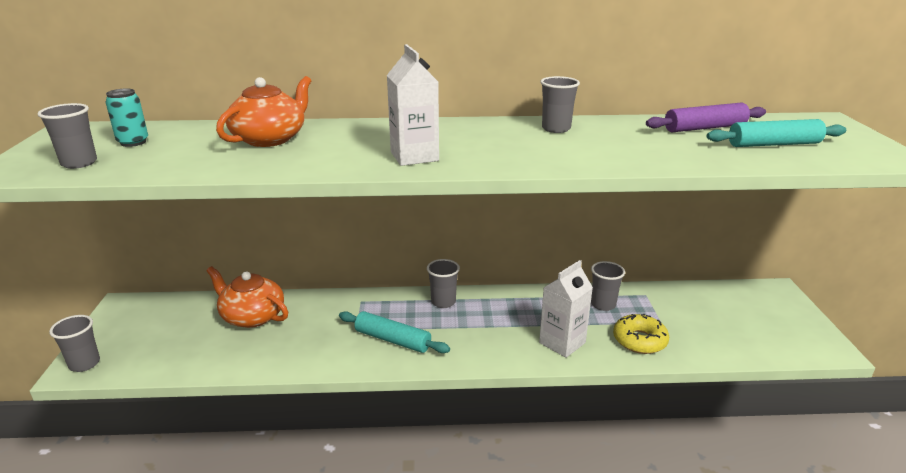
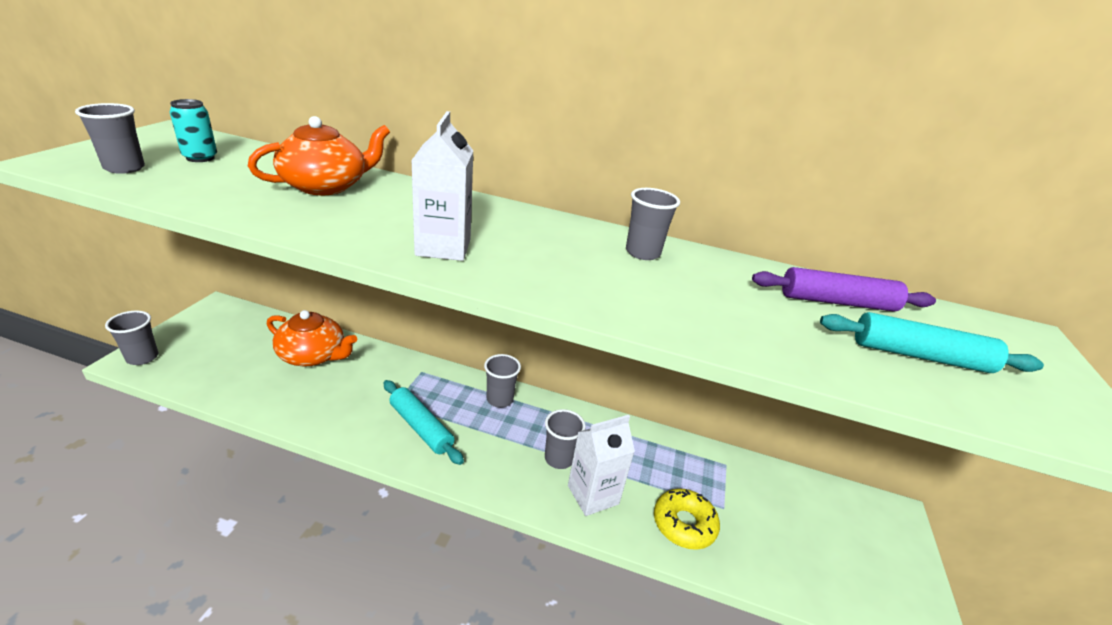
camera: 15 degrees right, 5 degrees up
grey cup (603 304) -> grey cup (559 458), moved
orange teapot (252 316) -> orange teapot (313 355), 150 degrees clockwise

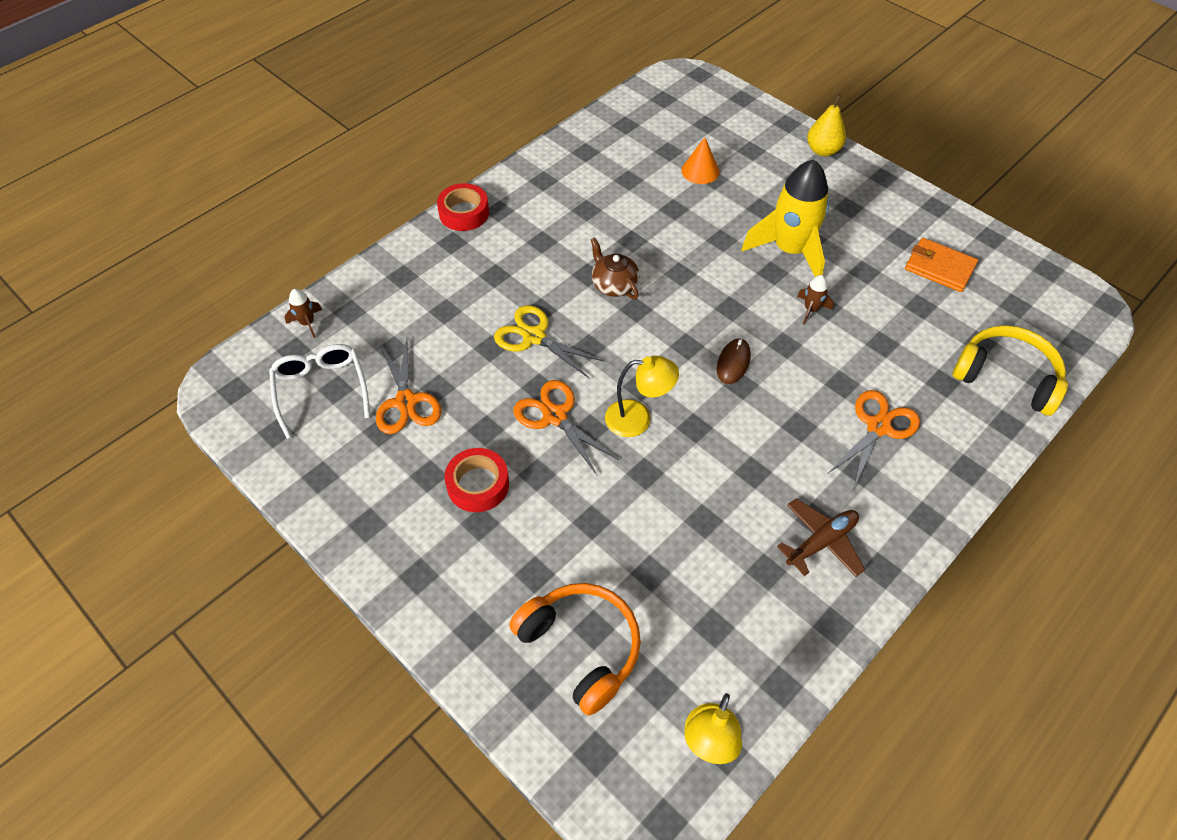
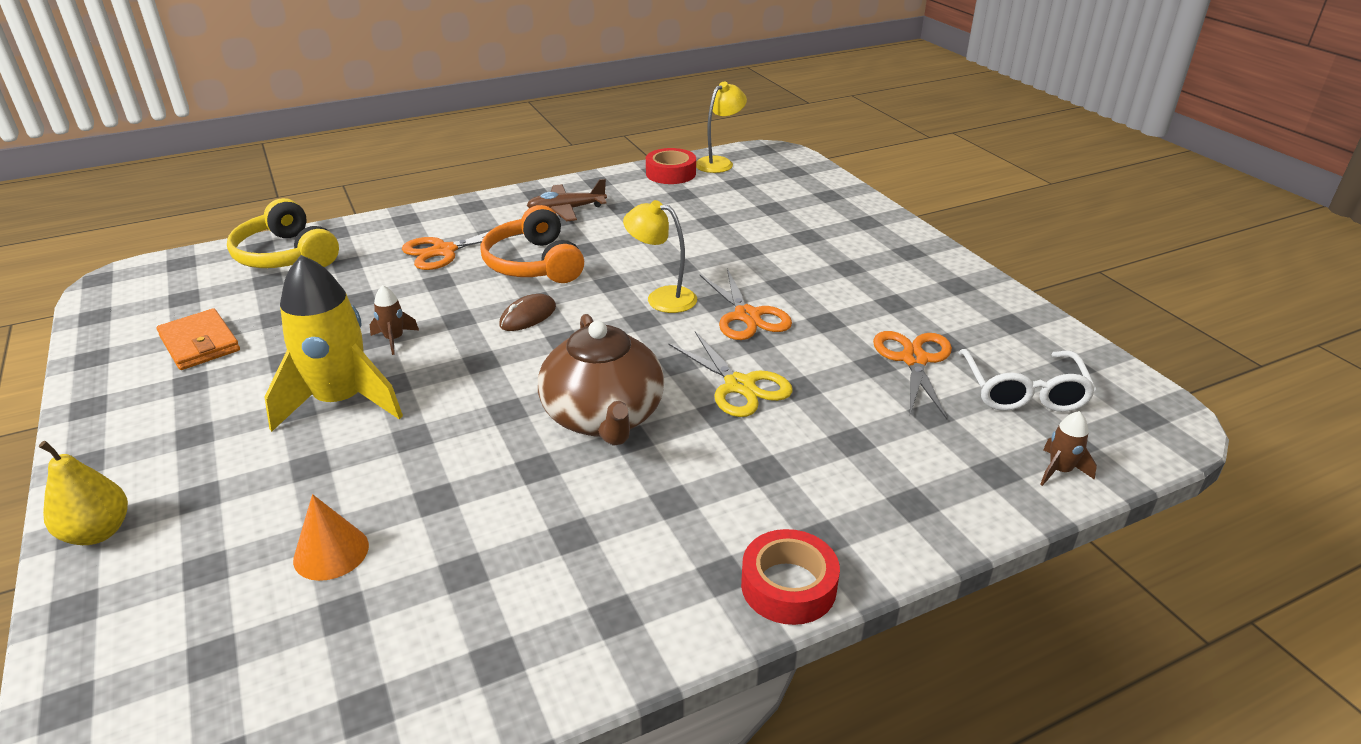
camera: 160 degrees left, 20 degrees down
brown teapot (614 285) -> brown teapot (604 417), x1.81
red tape (478 485) -> red tape (670 173), moved
orange headphones (581 647) -> orange headphones (534 264), moved

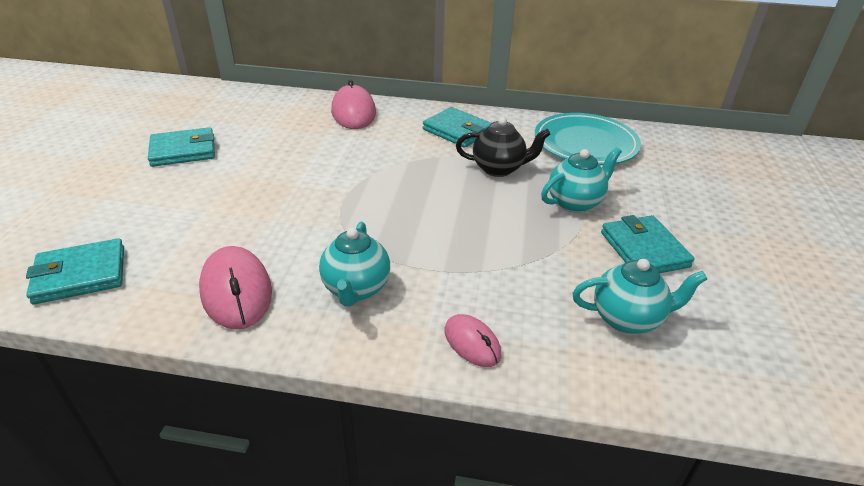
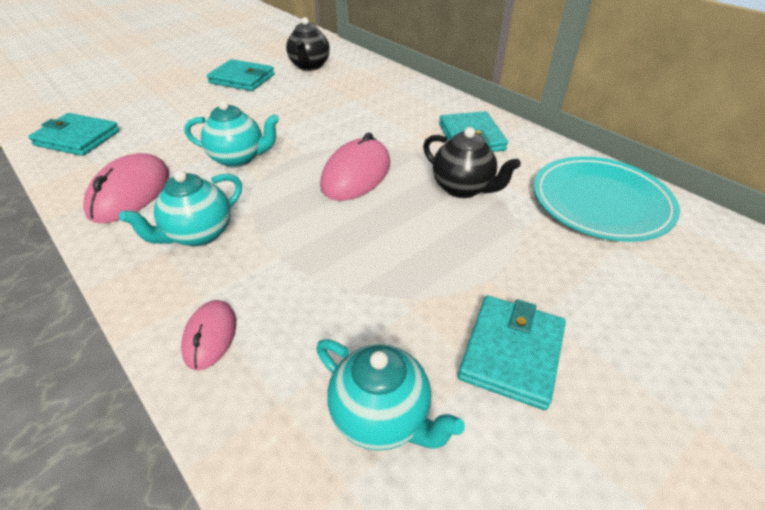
camera: 40 degrees right, 5 degrees up
pink mouse (353 112) -> pink mouse (356 174), moved
turquoise teapot (575 202) -> turquoise teapot (238 158), moved
none -> black teapot (309 66)

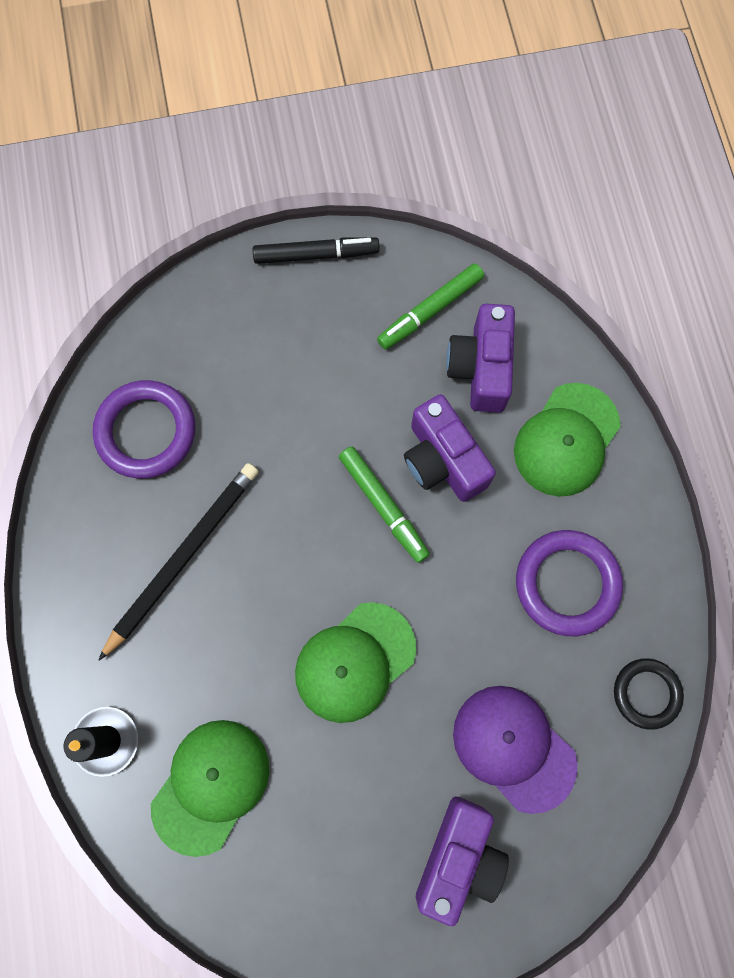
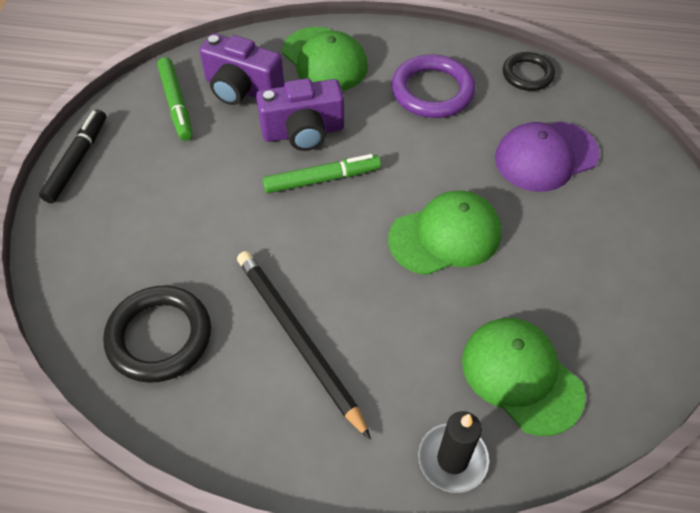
camera: 70 degrees left, 20 degrees down
purple ring (146 431) -> black ring (159 337)
green cap (355 662) -> green cap (445 236), 90 degrees counterclockwise
purple camera (459 856) -> none

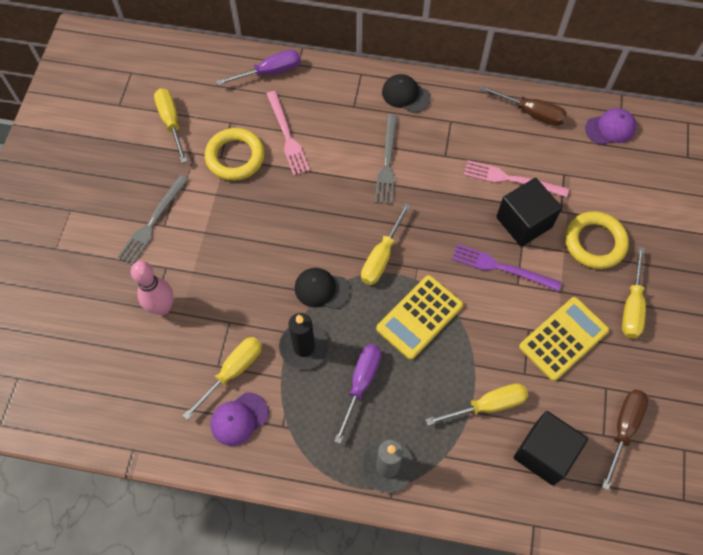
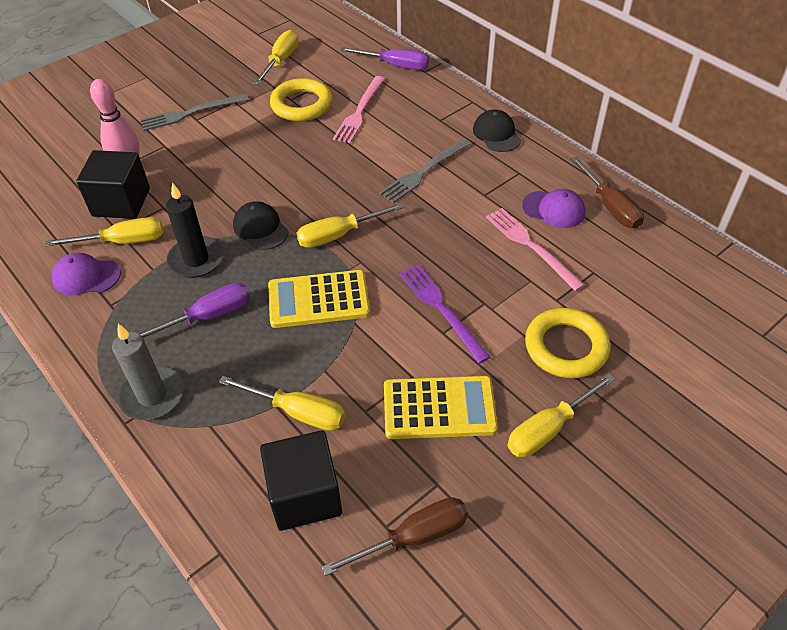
camera: 40 degrees right, 15 degrees down
purple cap (610 128) -> purple cap (554 209), moved
black cube (524 222) -> black cube (121 202), moved

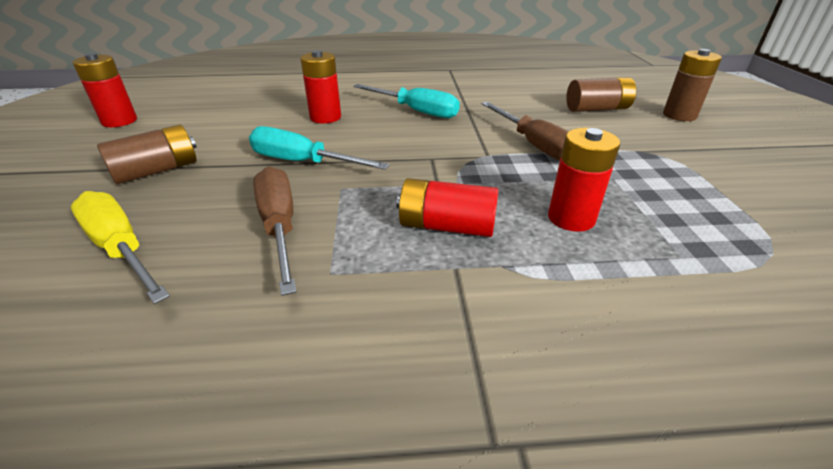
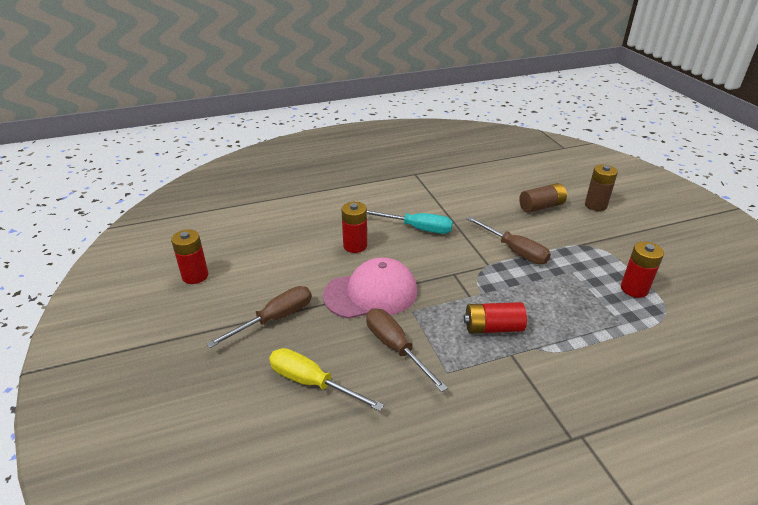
camera: 15 degrees left, 0 degrees up
brown battery (157 171) -> brown screwdriver (275 319)
turquoise screwdriver (302 162) -> pink cap (371 293)
red battery (571 218) -> red battery (634 289), moved

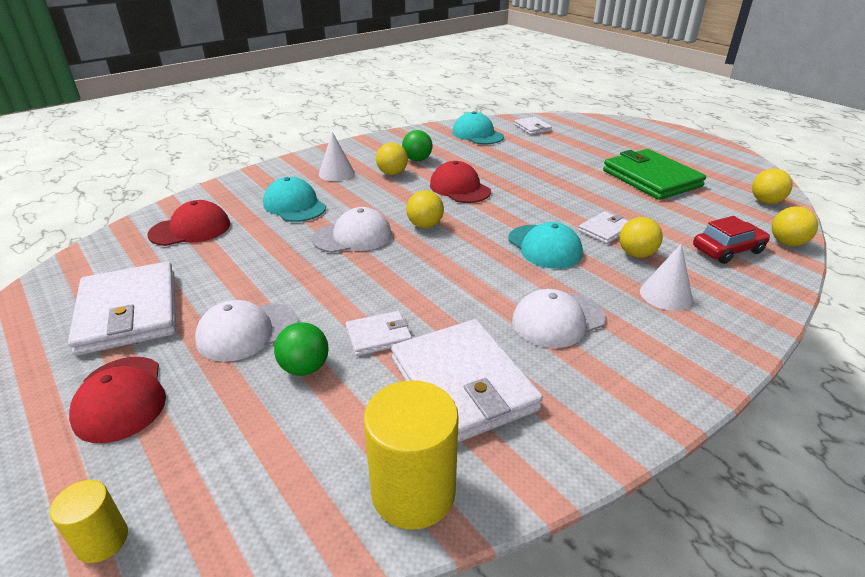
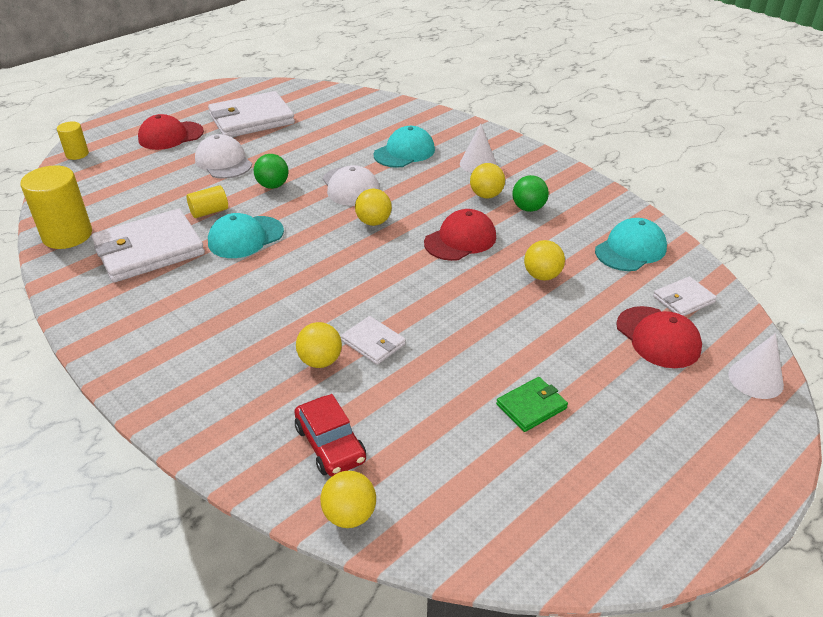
camera: 85 degrees right, 5 degrees up
green wallet (651 178) -> green wallet (531 406), x0.49
yellow ball (765 202) -> yellow ball (542 276), moved
red cap (190 229) -> red cap (658 337), moved
turquoise cap (544 247) -> turquoise cap (245 237), moved
white cone (665 295) -> white cone (755 379), moved
white cap (558 320) -> none
white wallet (378 336) -> yellow cylinder (209 212)
green ball (305 368) -> green ball (273 186), moved

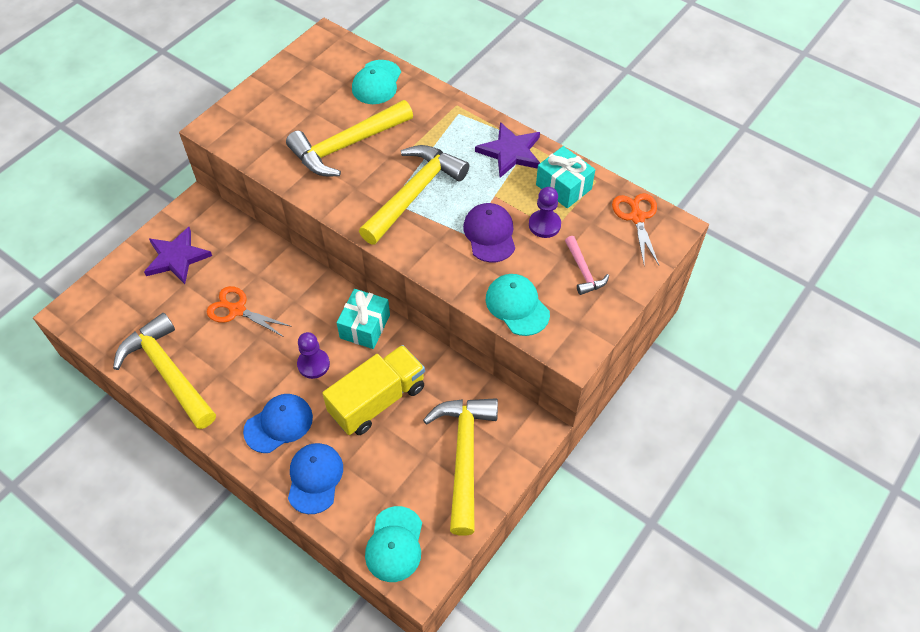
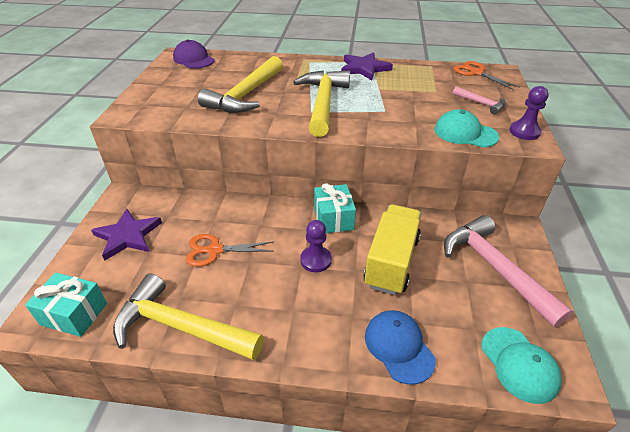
camera: 30 degrees left, 15 degrees down
turquoise cap (377 82) -> none
turquoise gift (563 187) -> turquoise gift (74 314), moved
purple pawn (544 225) -> purple pawn (524 132), moved
purple cap (489 234) -> purple cap (193 59), moved
blue cap (279 424) -> none
yellow hammer (464 456) -> pink hammer (495 268)

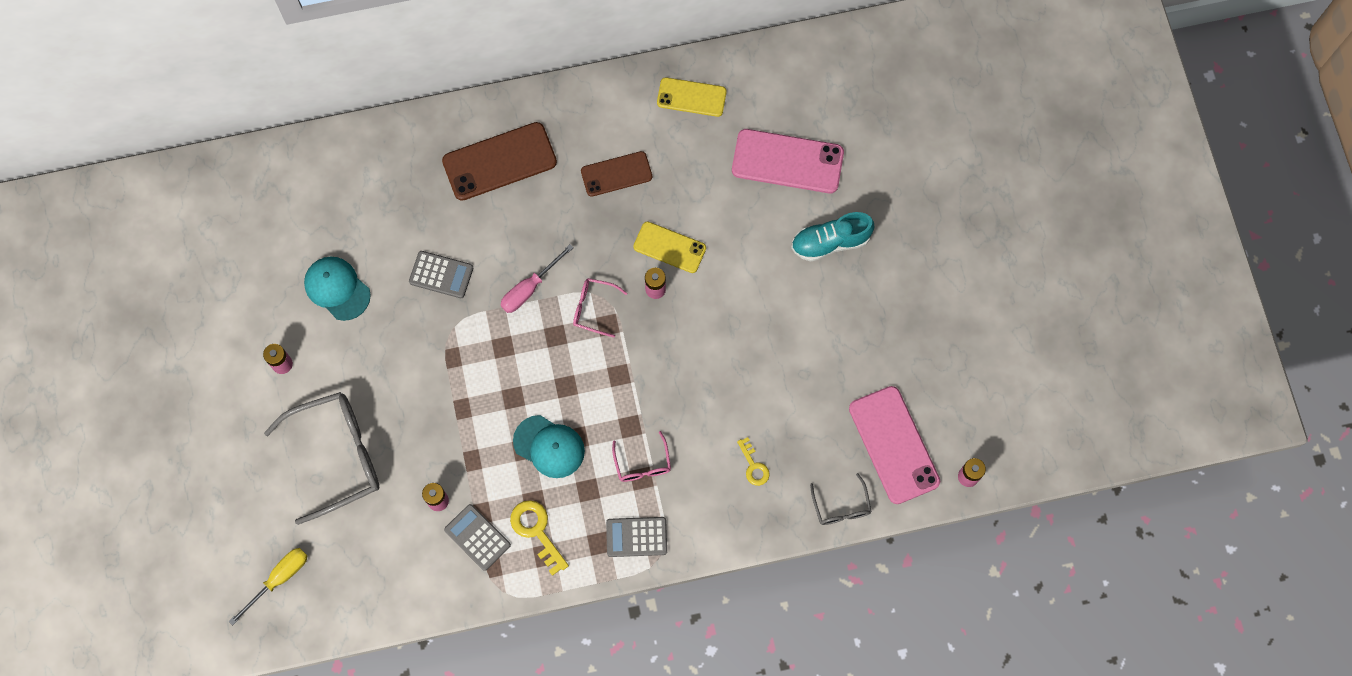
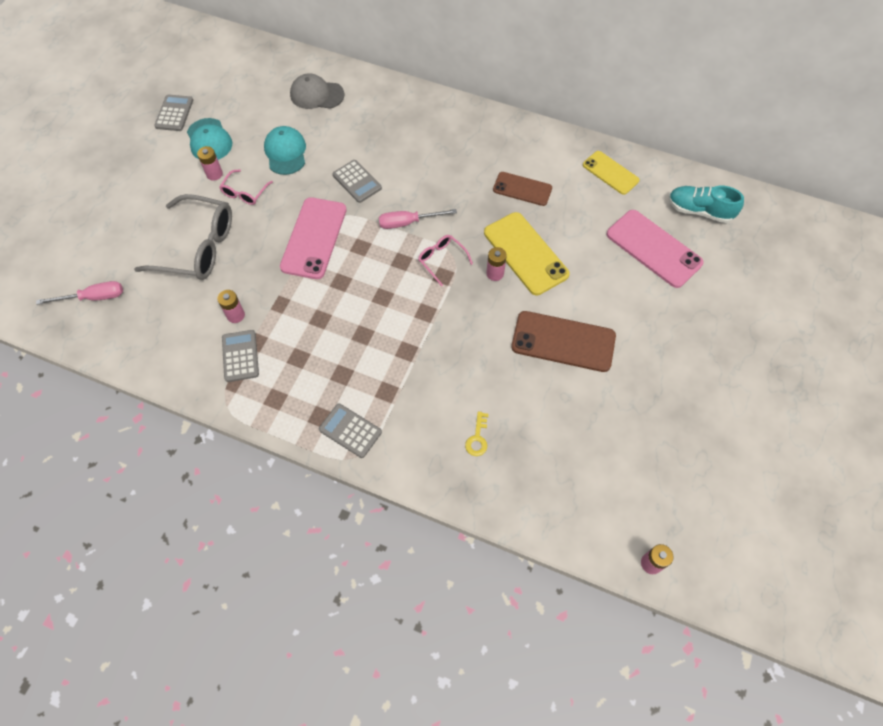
camera: 35 degrees right, 10 degrees down
brown phone (499 161) -> brown phone (563 341), moved
turquoise shoe (830 242) -> turquoise shoe (699 211), moved
yellow phone (669 247) -> yellow phone (525 253), x1.59
pink phone (893 445) -> pink phone (314 238), moved
turquoise cap (549 446) -> turquoise cap (209 140), moved
pink glasses (642 464) -> pink glasses (245 193), moved
grey glasses (841 507) -> none
yellow key (536 531) -> none
yellow screwdriver (279 579) -> pink screwdriver (93 297)
none -> grey cap (317 95)
none -> grey calculator (174 113)

